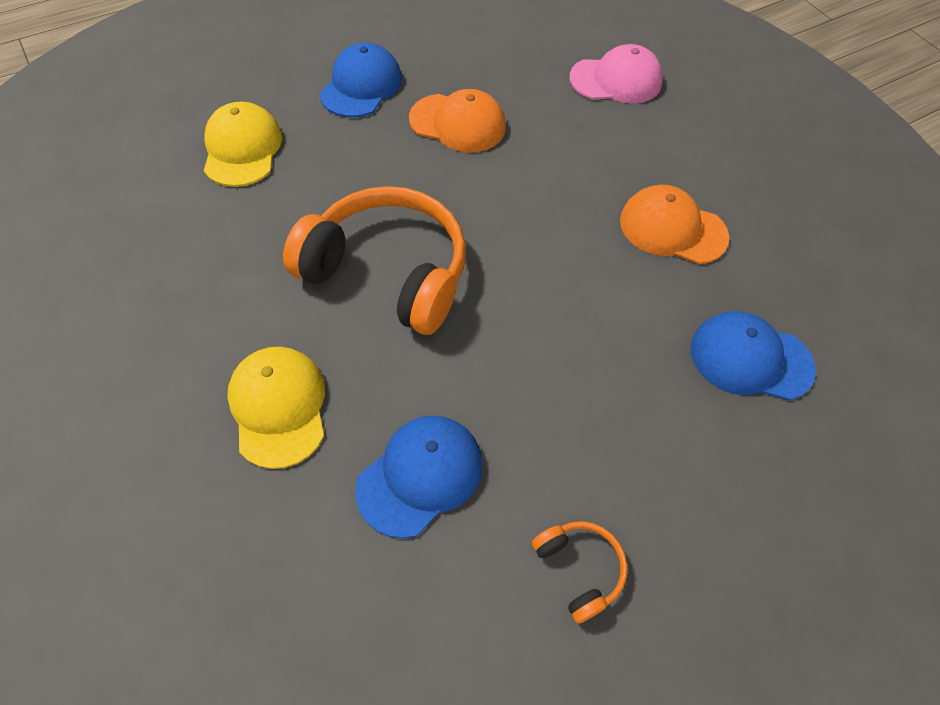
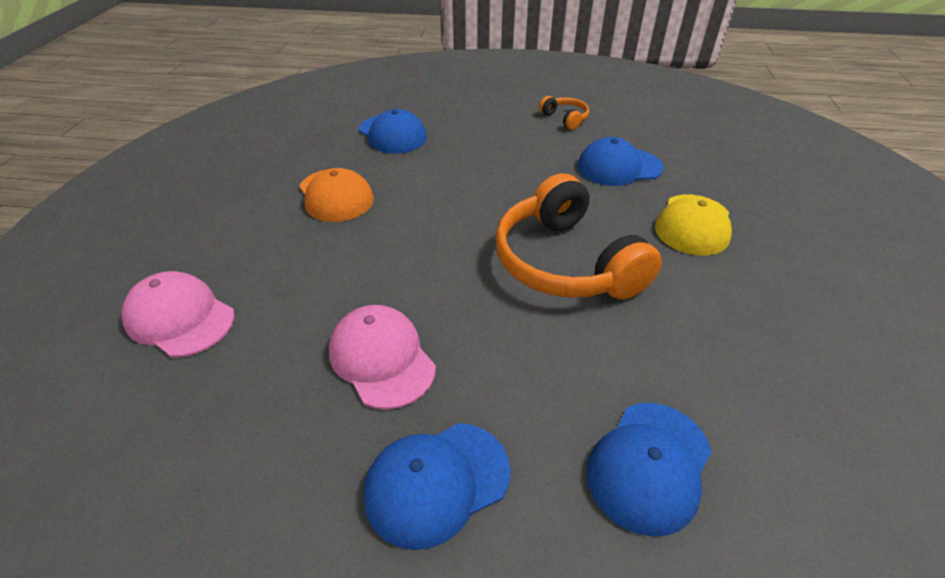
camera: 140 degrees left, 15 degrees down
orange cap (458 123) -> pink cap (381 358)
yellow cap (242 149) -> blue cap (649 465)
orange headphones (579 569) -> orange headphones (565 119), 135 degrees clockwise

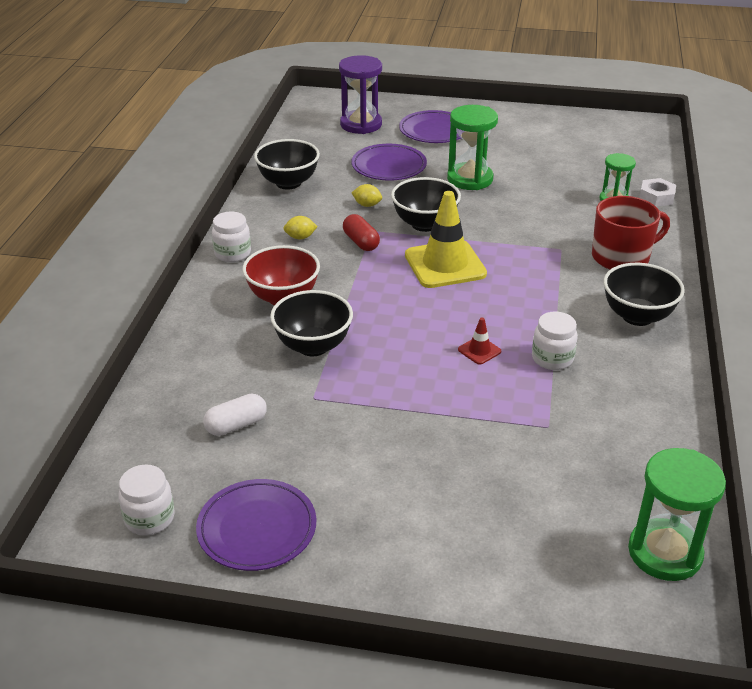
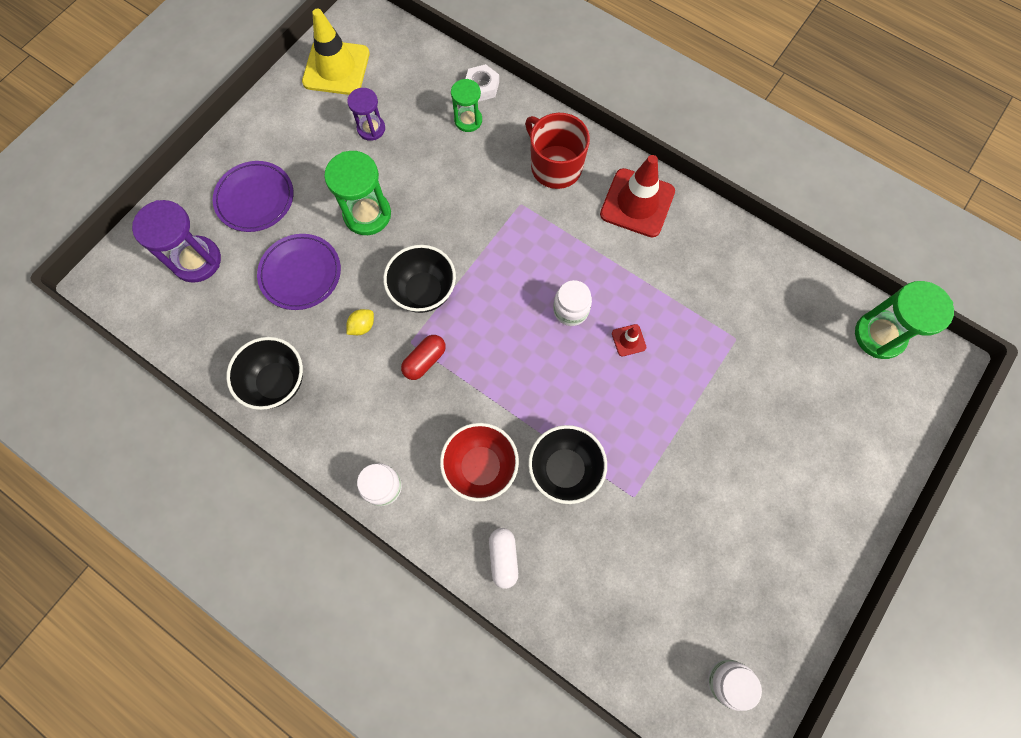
camera: 65 degrees left, 35 degrees up
yellow traffic cone (445 265) -> yellow traffic cone (336 68), moved
red mug (621 257) -> red mug (555 166), 45 degrees counterclockwise
red capsule (361 242) -> red capsule (425 360), 45 degrees counterclockwise
yellow lemon (300 237) -> none
black bowl (637 316) -> red traffic cone (637 203)
white jar (552 358) -> white jar (570 310), moved
white capsule (236 425) -> white capsule (503 558), moved
purple plate (257 528) -> none
none -> purple hourglass (371 129)

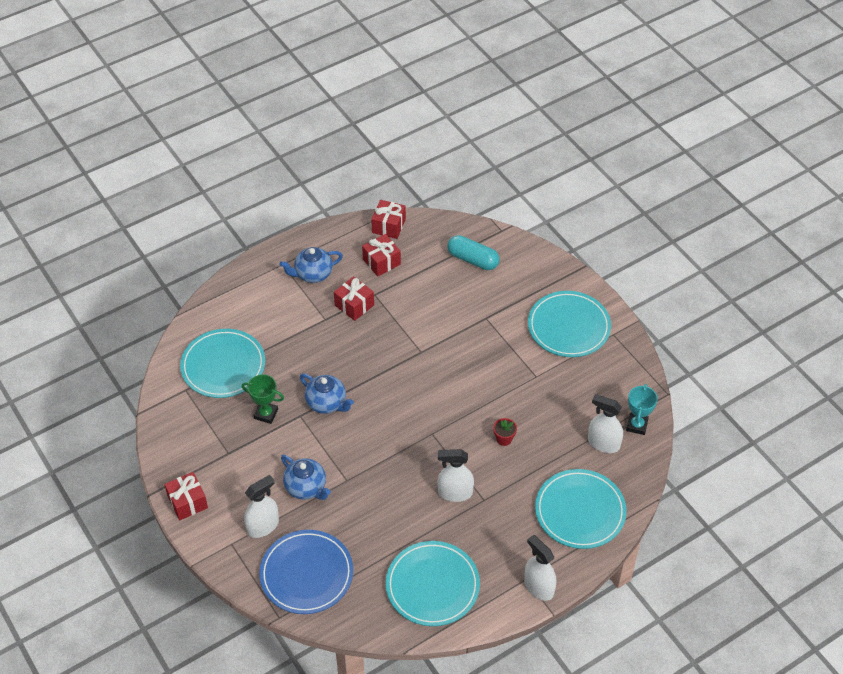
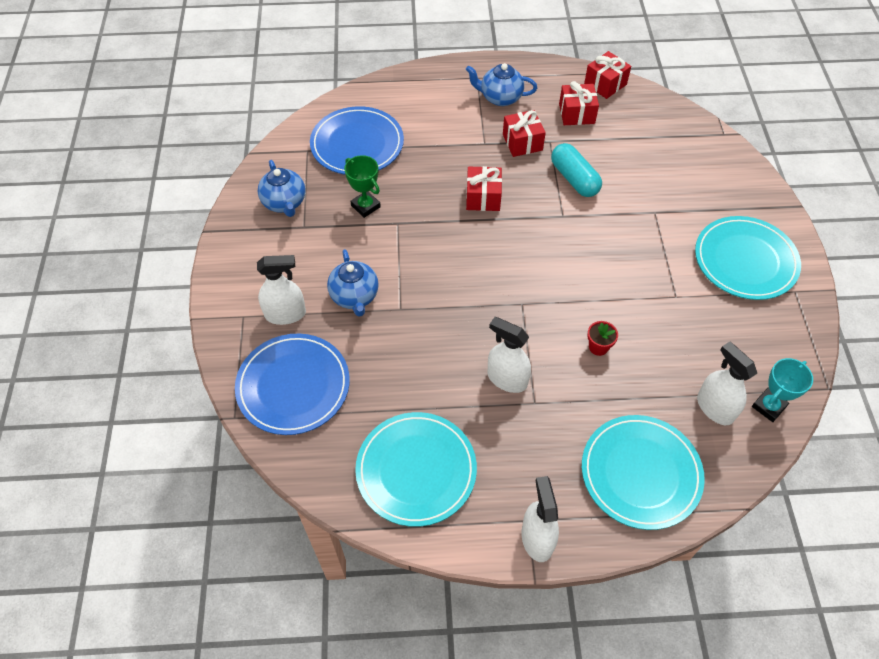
camera: 30 degrees right, 5 degrees up
turquoise capsule (473 259) -> turquoise capsule (574 179), moved
turquoise plate (223 366) -> blue plate (357 144)
blue teapot (327 403) -> blue teapot (285 203), moved
red gift (187 502) -> red gift (483 197), moved

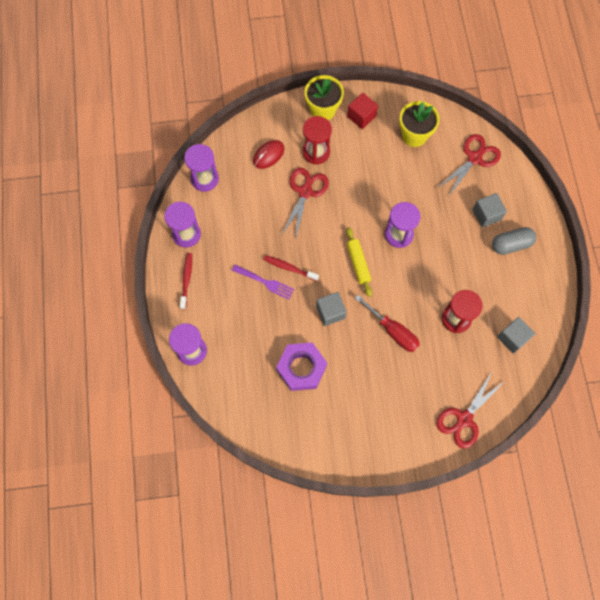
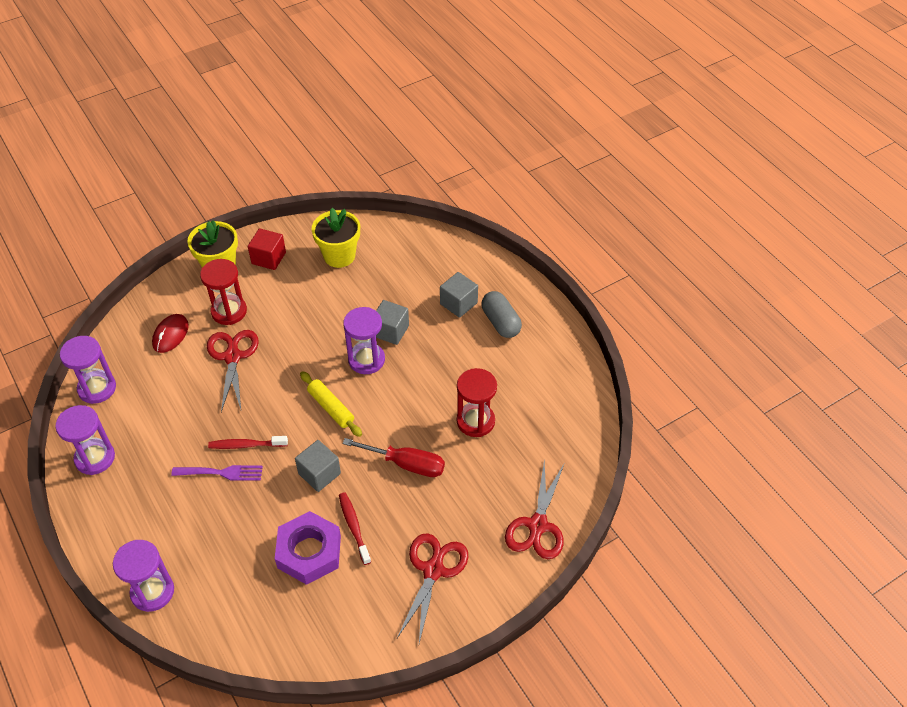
camera: 25 degrees left, 20 degrees down
red scissors (474 158) -> red scissors (433 570), moved
grey capsule (511 244) -> grey capsule (500 322), 75 degrees counterclockwise
red toothbrush (186 279) -> red toothbrush (354 527), moved
grey cube (512 338) -> grey cube (390 331), moved

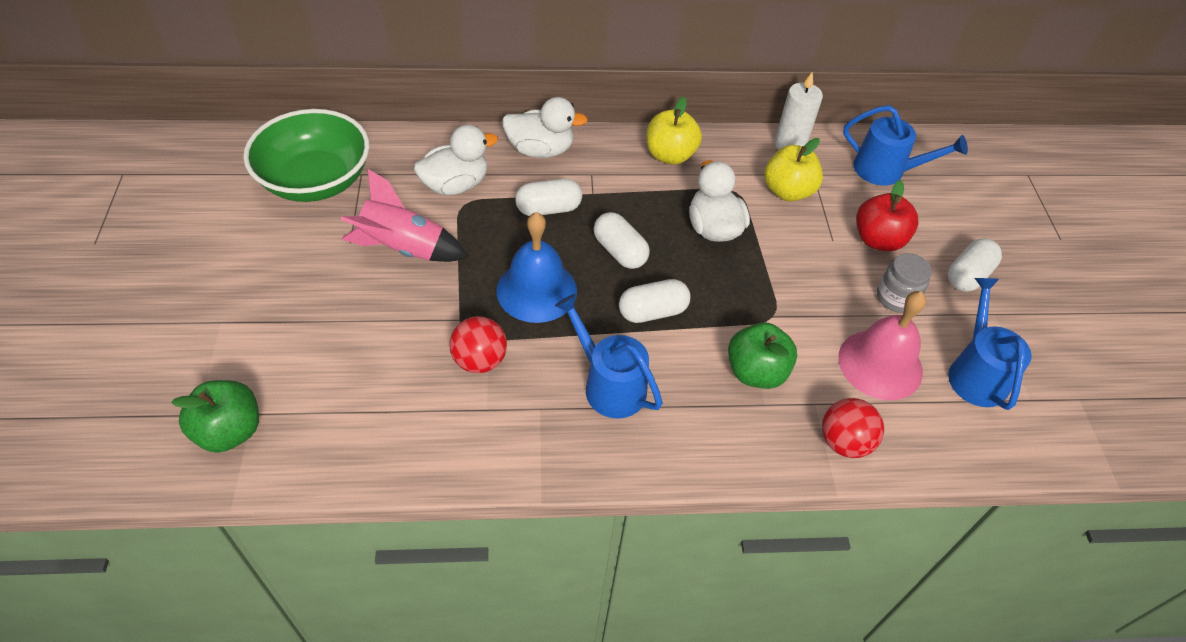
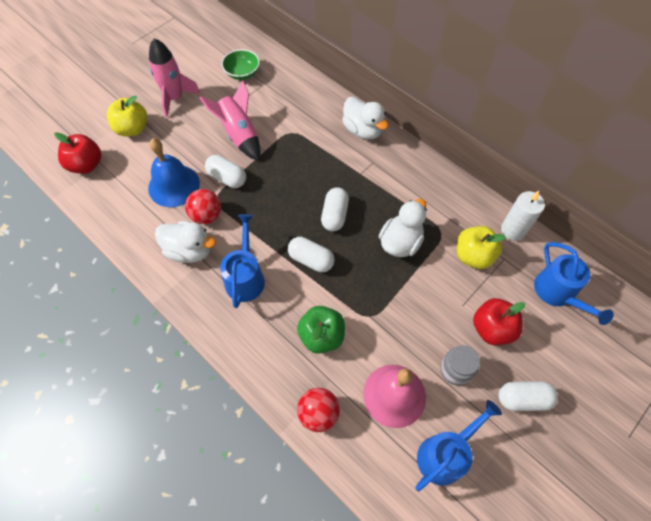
camera: 50 degrees right, 10 degrees up
yellow apple (670 155) -> yellow apple (132 129), moved
green bowl (316 180) -> green bowl (242 73), x0.52
white duck (455 185) -> white duck (189 250), moved
white capsule (548 209) -> white capsule (227 178), moved
blue bell (536 290) -> blue bell (174 185), moved
green apple (230 431) -> red apple (86 165)
none -> pink rocket (175 98)

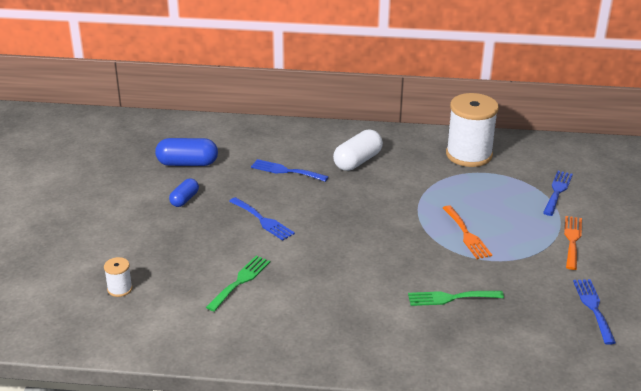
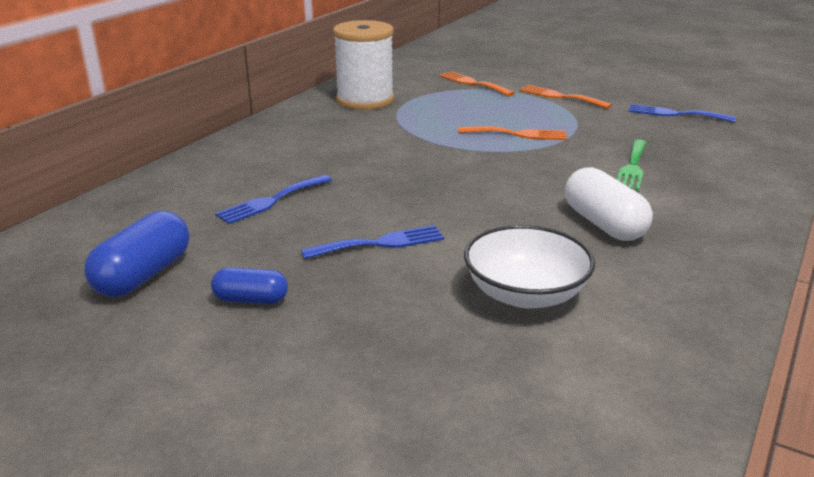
camera: 65 degrees left, 5 degrees down
white capsule (357 161) -> white capsule (603 224), moved
blue fork (557 191) -> orange fork (473 83)
blue capsule (184 199) -> blue capsule (251 300), 45 degrees counterclockwise
green fork (240 281) -> white bowl (525 294)
white spool (120 289) -> none

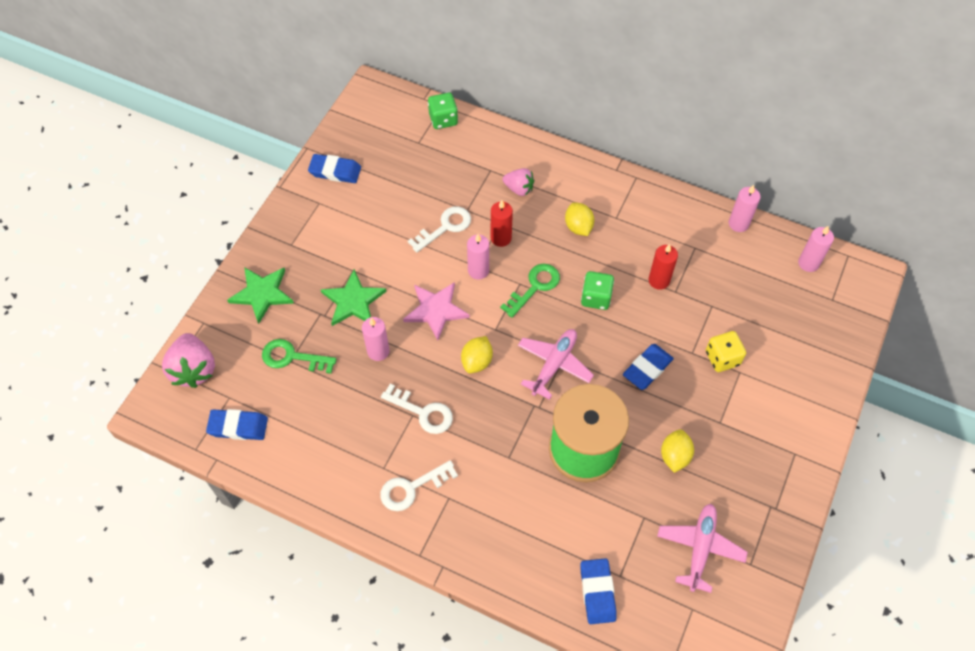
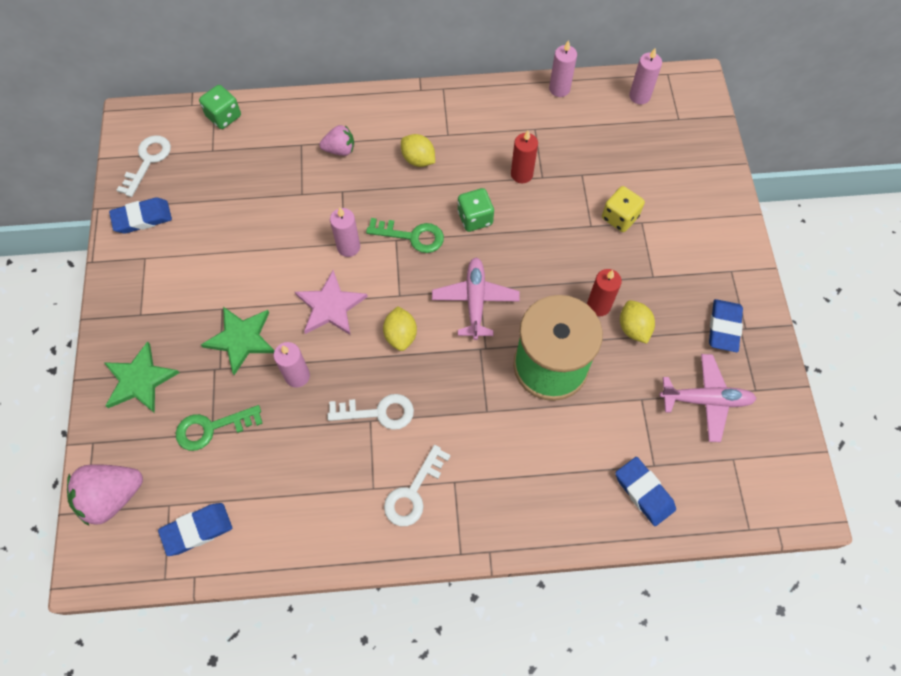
camera: 30 degrees left, 5 degrees up
red candle (501 238) -> red candle (598 306), moved
white key (445 227) -> white key (148 161), moved
green key (534 287) -> green key (412 236), 90 degrees clockwise
pink strawberry (194 369) -> pink strawberry (112 497), 105 degrees clockwise
blue eraser (647 368) -> blue eraser (724 327), moved
pink plane (700 548) -> pink plane (706 400), 105 degrees clockwise

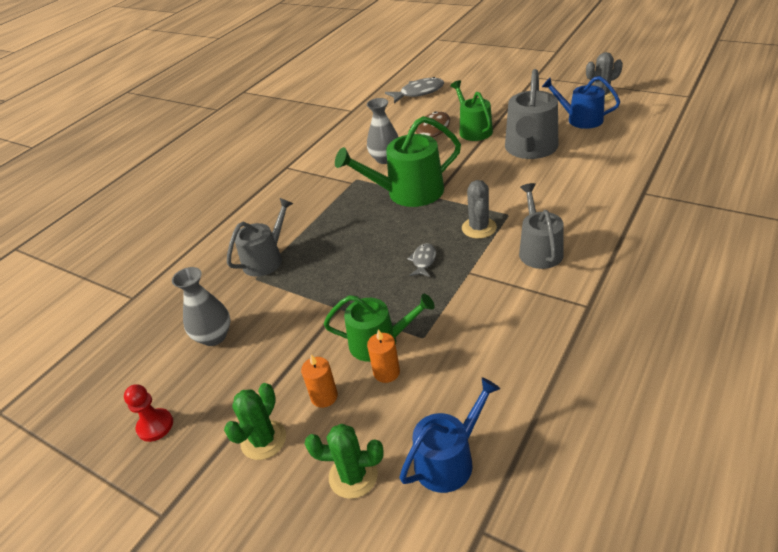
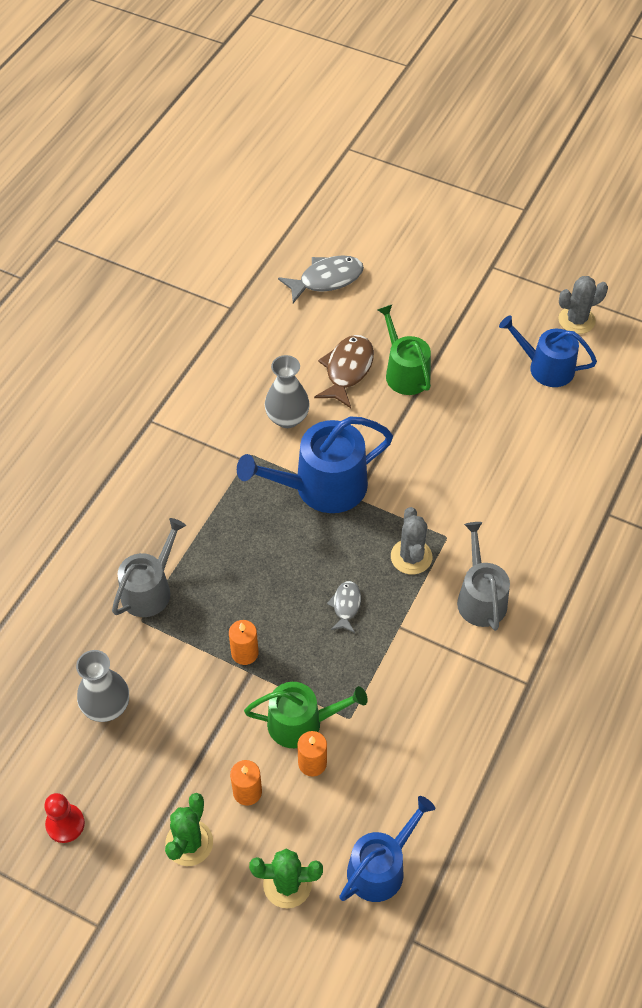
camera: 10 degrees left, 15 degrees up
grey watering can (530 149) -> none
green watering can (408 192) -> blue watering can (321 487)
none -> orange candle (244 653)

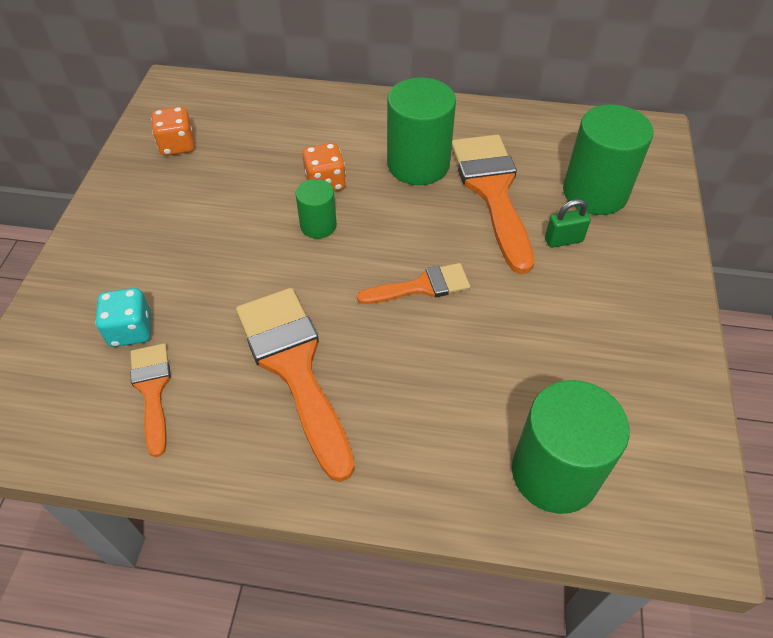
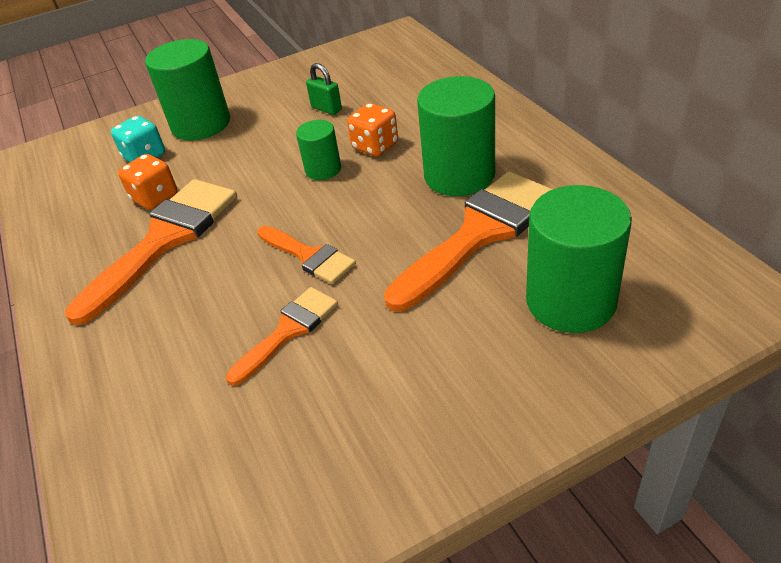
camera: 60 degrees right, 10 degrees down
orange dice (177 145) -> orange dice (155 198), moved
green padlock (563 240) -> green padlock (326 109), moved
orange brush (152 390) -> orange brush (288 331), moved
green cylinder (554 472) -> green cylinder (201 124), moved

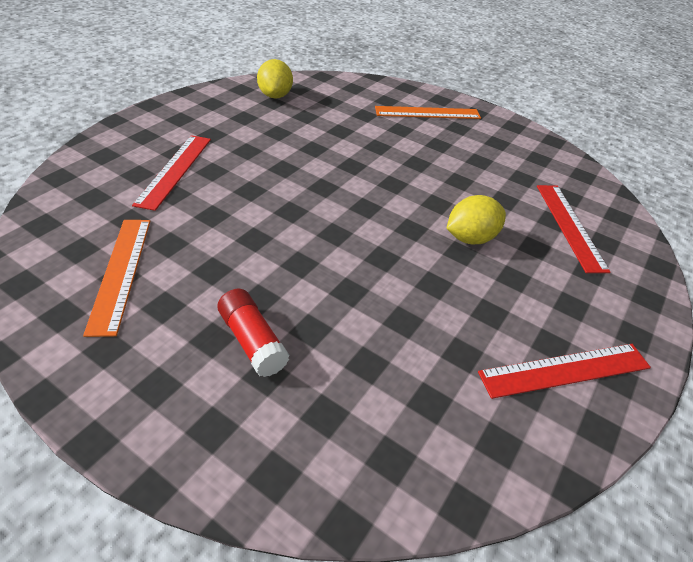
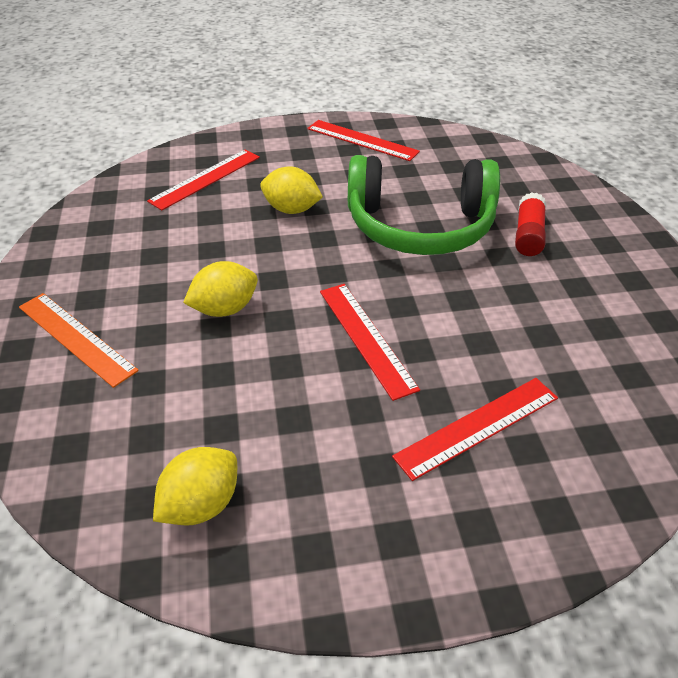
camera: 130 degrees left, 0 degrees up
orange ruler (121 272) -> none
none -> green headphones (420 226)
none -> yellow lemon (225 309)
none -> red ruler (366 338)

